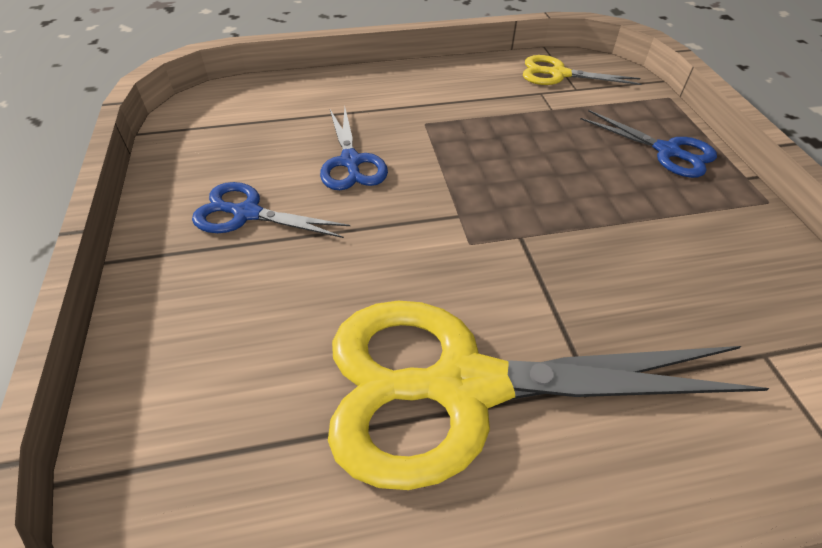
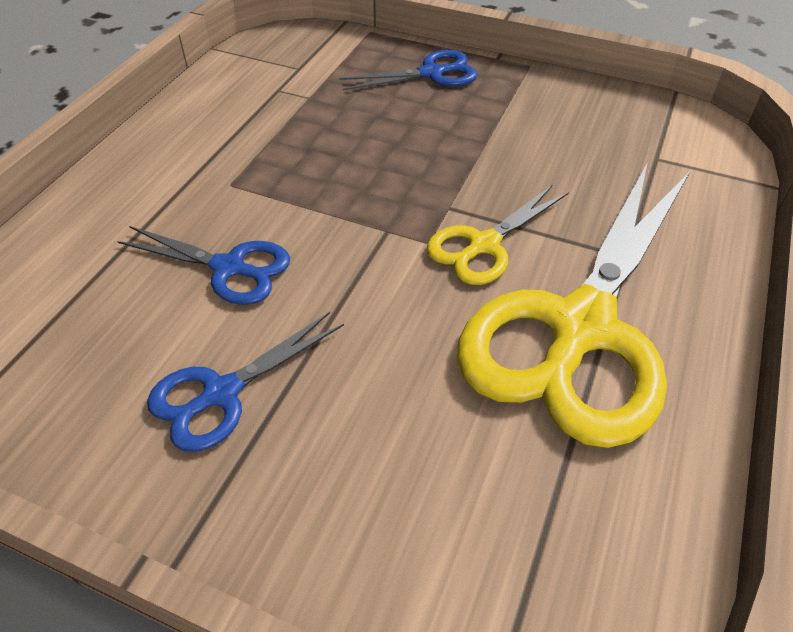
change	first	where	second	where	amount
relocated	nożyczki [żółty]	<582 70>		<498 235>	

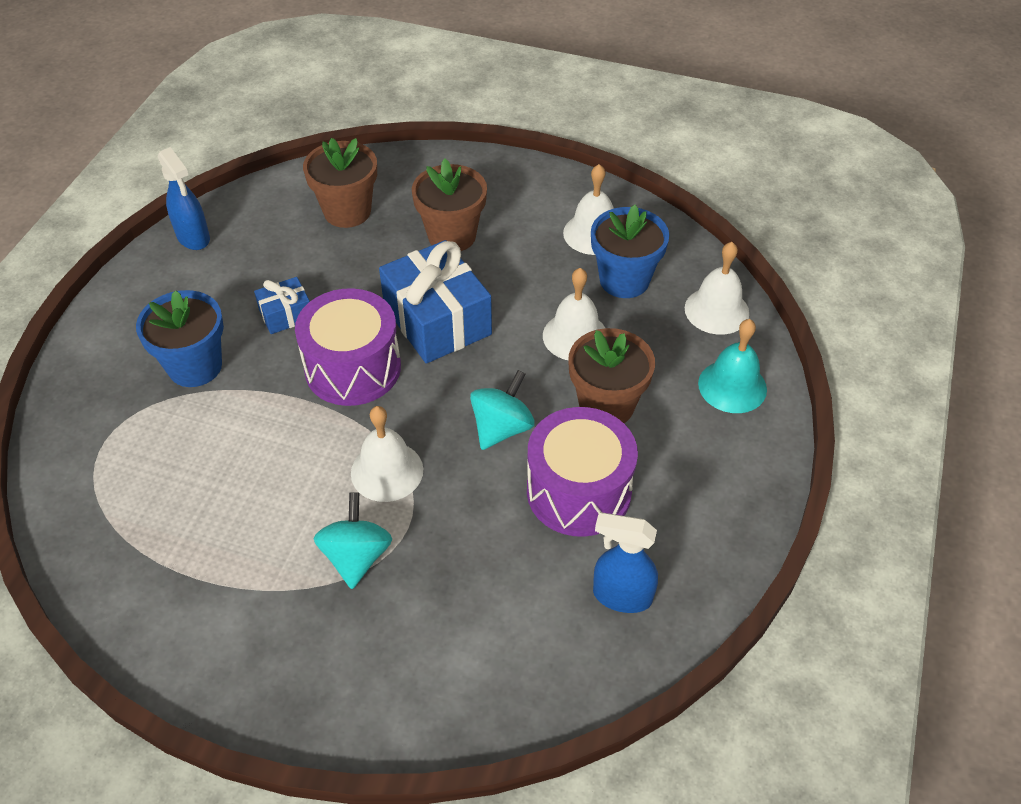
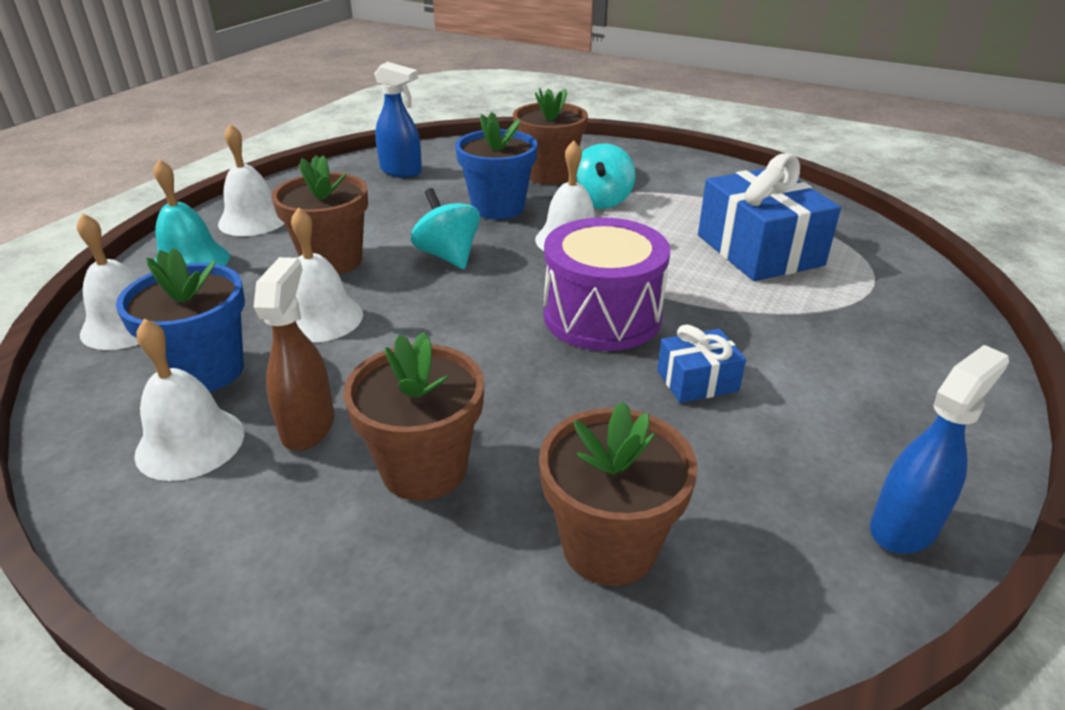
change	first	where	second	where	amount
relocated	doniczka [niebieski]	<180 338>		<496 166>	
spun	spryskiwacz [niebieski]	<183 198>		<939 449>	75 degrees clockwise
relocated	prezent [niebieski]	<435 302>		<769 217>	
spun	bączek [turkusowy]	<502 410>		<445 228>	105 degrees clockwise
missing	bęben [fioletowy]	<582 472>			
appeared			dzwonek [biały]	<251 180>	
appeared			spryskiwacz [brązowy]	<294 354>	
appeared			doniczka [brązowy]	<550 136>	

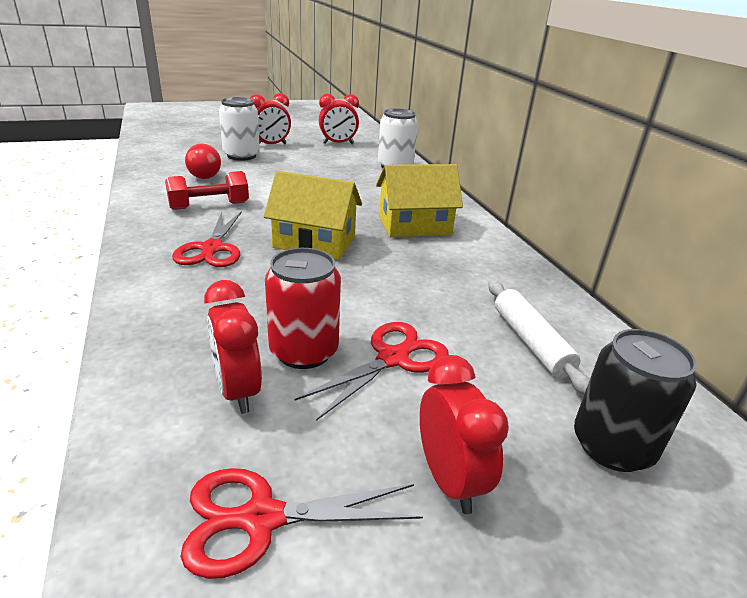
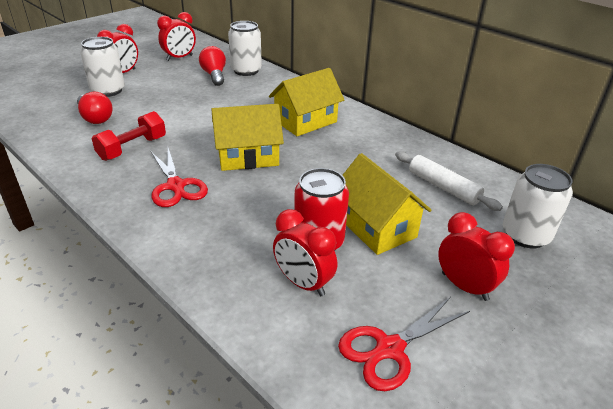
change	first	where	second	where	amount
exchanged	nożyczki [czerwony]	<372 371>	domek [żółty]	<387 204>	
colour	puszka [czarny]	<635 400>	puszka [biały]	<538 206>	
appeared			żarówka [czerwony]	<212 66>	

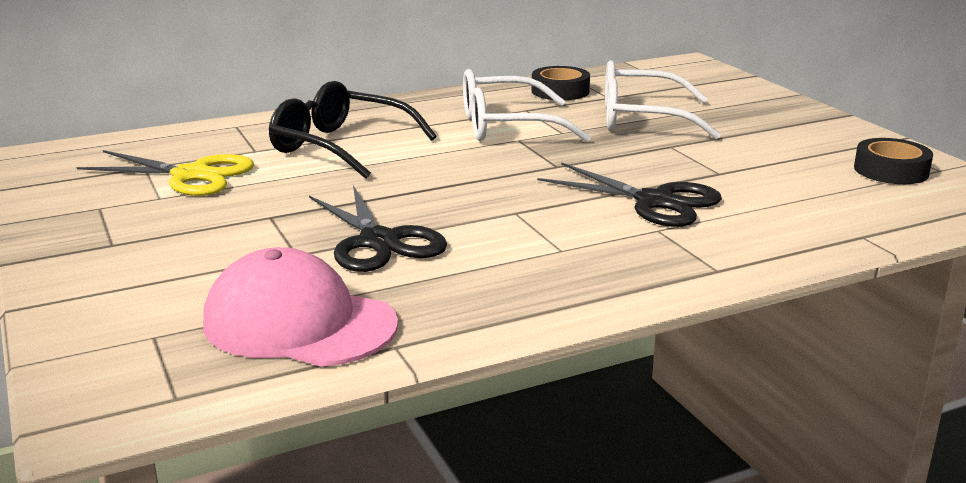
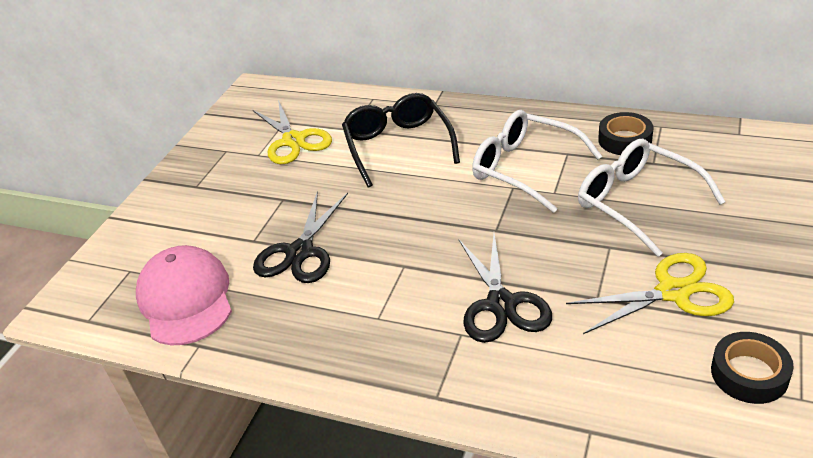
change	first	where	second	where	amount
appeared			nożyczki [żółty]	<650 293>	

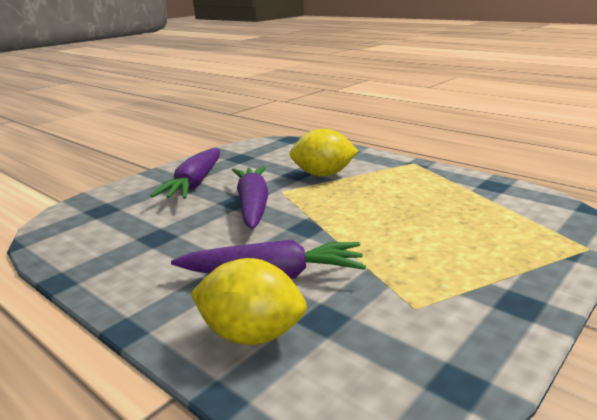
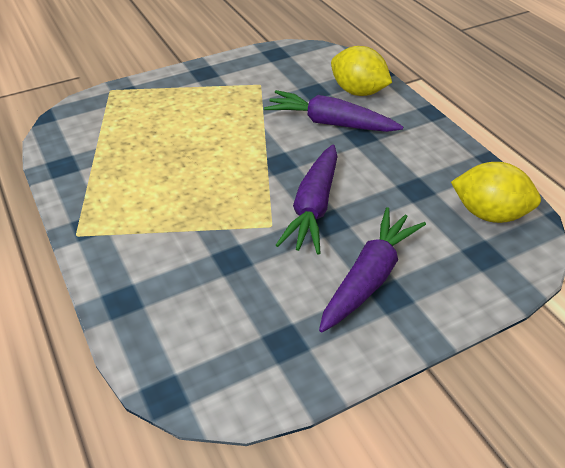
change	first	where	second	where	amount
relocated	cytryna [żółty]	<324 153>		<496 192>	

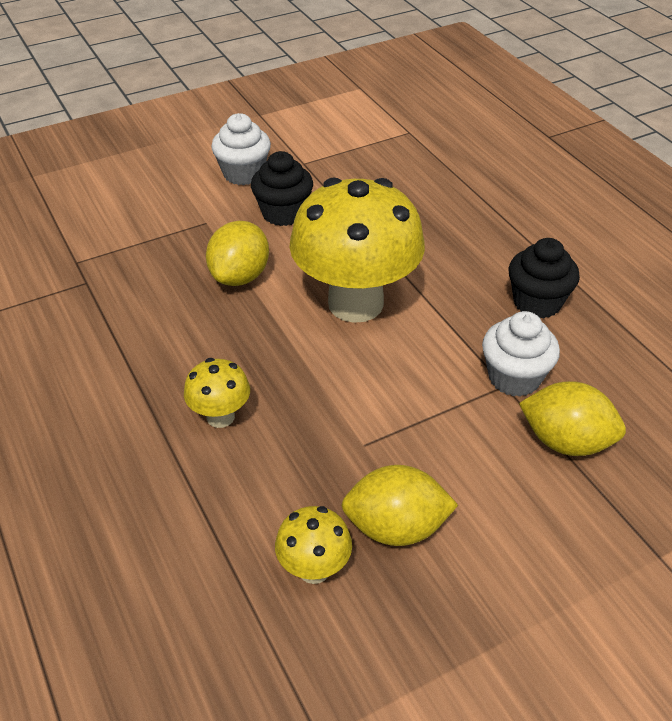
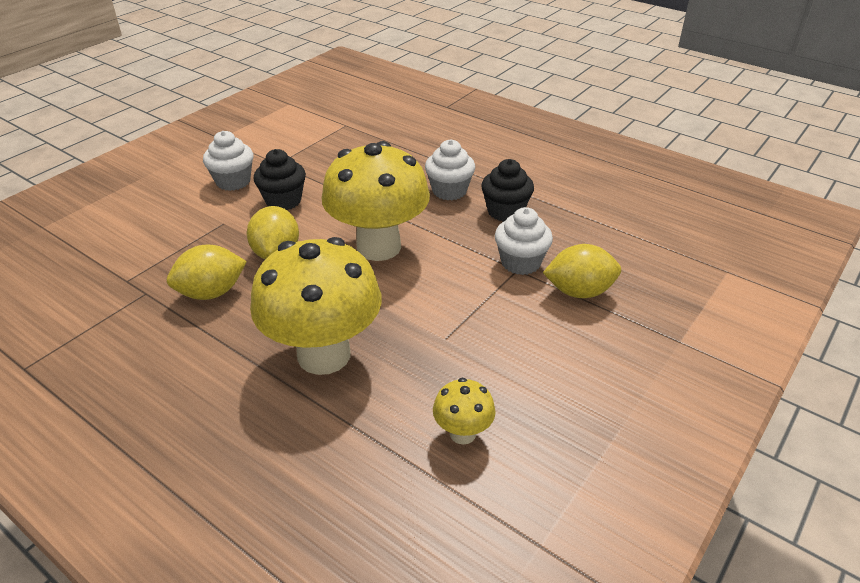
change	first	where	second	where	amount
size	grzyb [żółty]	<217 393>		<316 306>	x2.24
relocated	cytryna [żółty]	<399 505>		<207 272>	
appeared			muffinka [biały]	<450 169>	

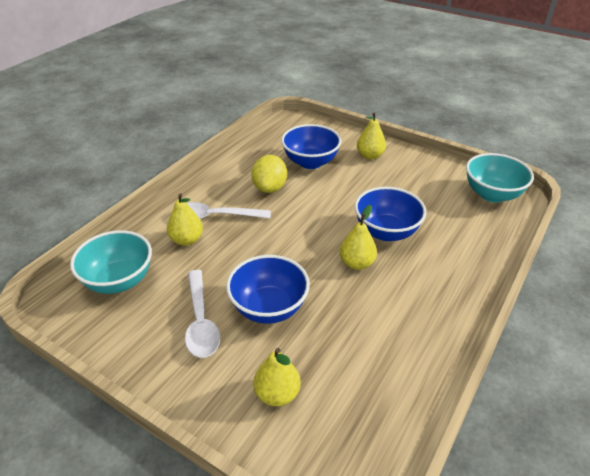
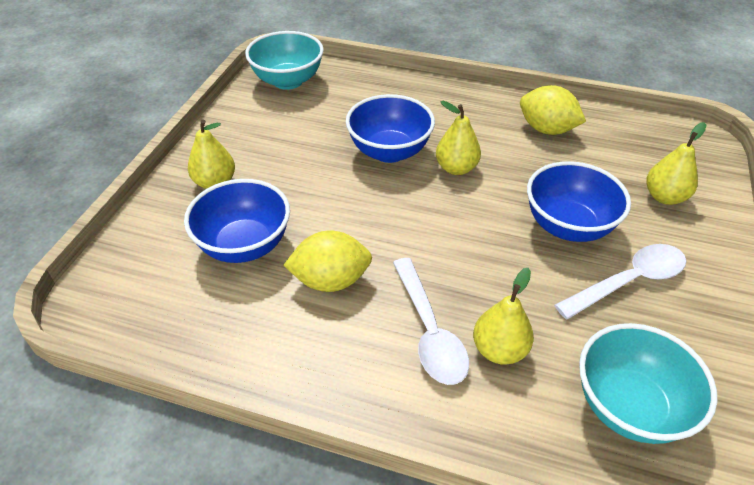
change	first	where	second	where	amount
appeared			cytryna [żółty]	<553 110>	

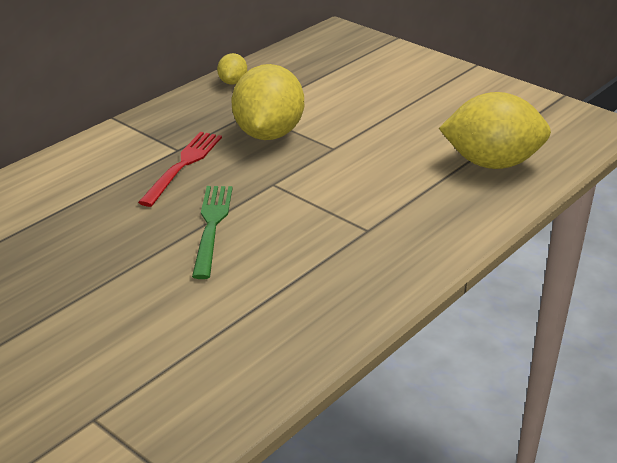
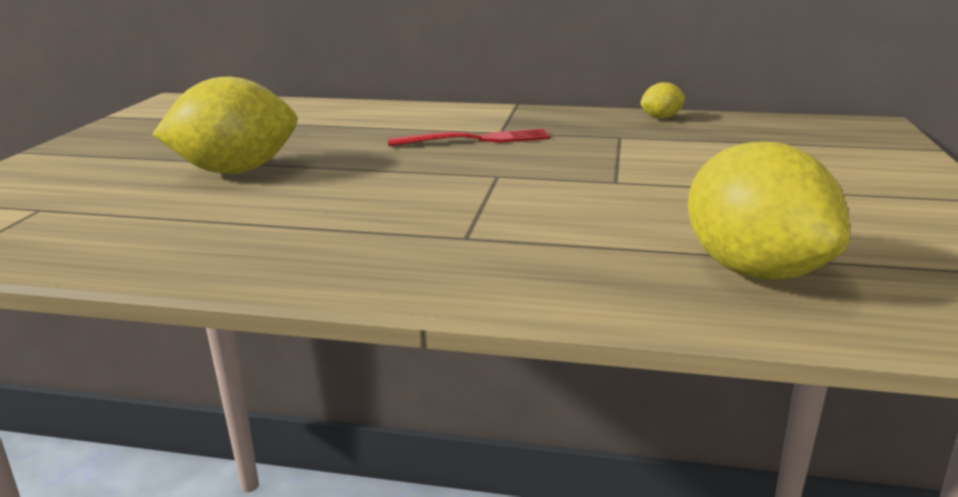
change	first	where	second	where	amount
missing	widelec [zielony]	<212 232>			
relocated	cytryna [żółty]	<268 102>		<224 125>	

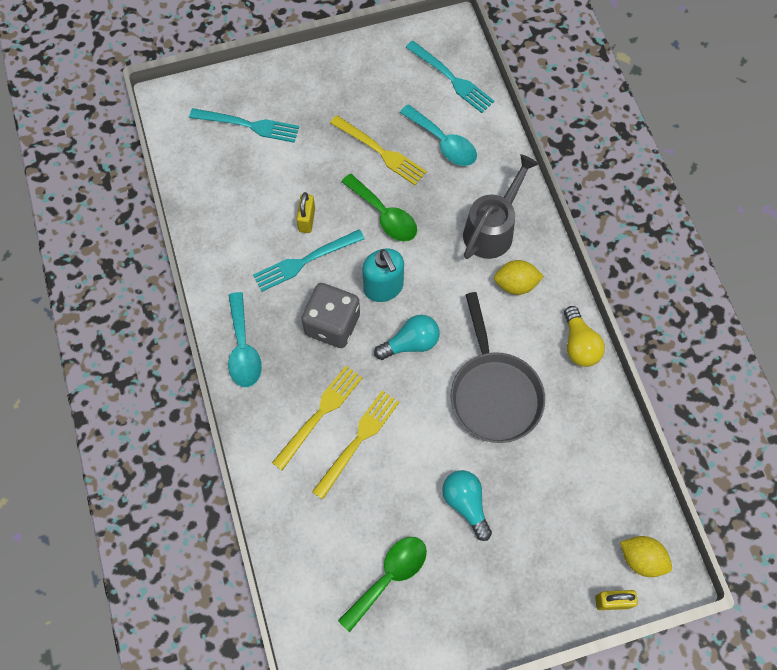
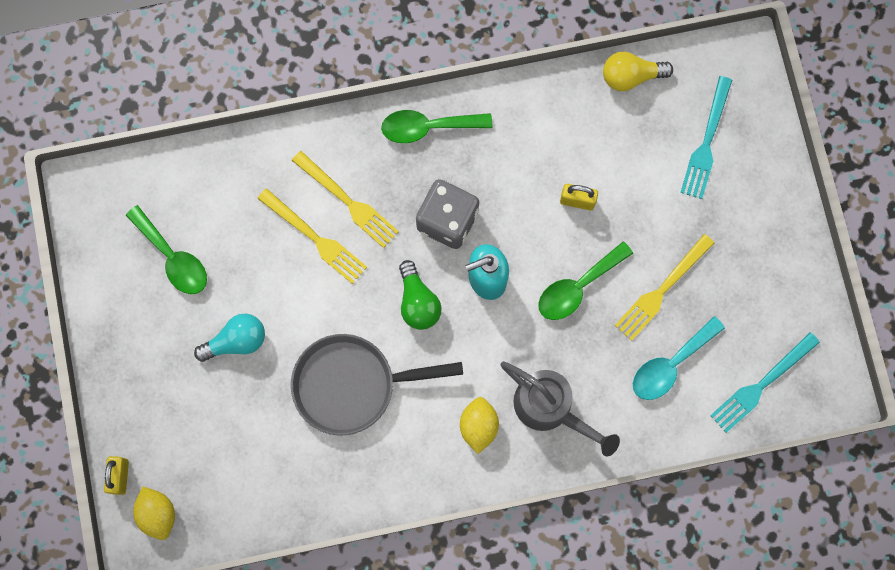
change	first	where	second	where	amount
colour	łyżka [turkusowy]	<245 339>	łyżka [zielony]	<436 126>	
missing	widelec [turkusowy]	<309 260>			
colour	żarówka [turkusowy]	<407 337>	żarówka [zielony]	<420 295>	
relocated	żarówka [żółty]	<584 336>		<638 71>	
spun	cytryna [żółty]	<646 556>		<154 513>	60 degrees counterclockwise

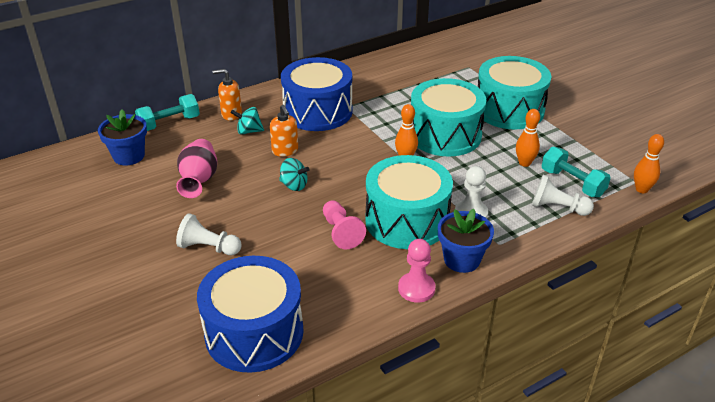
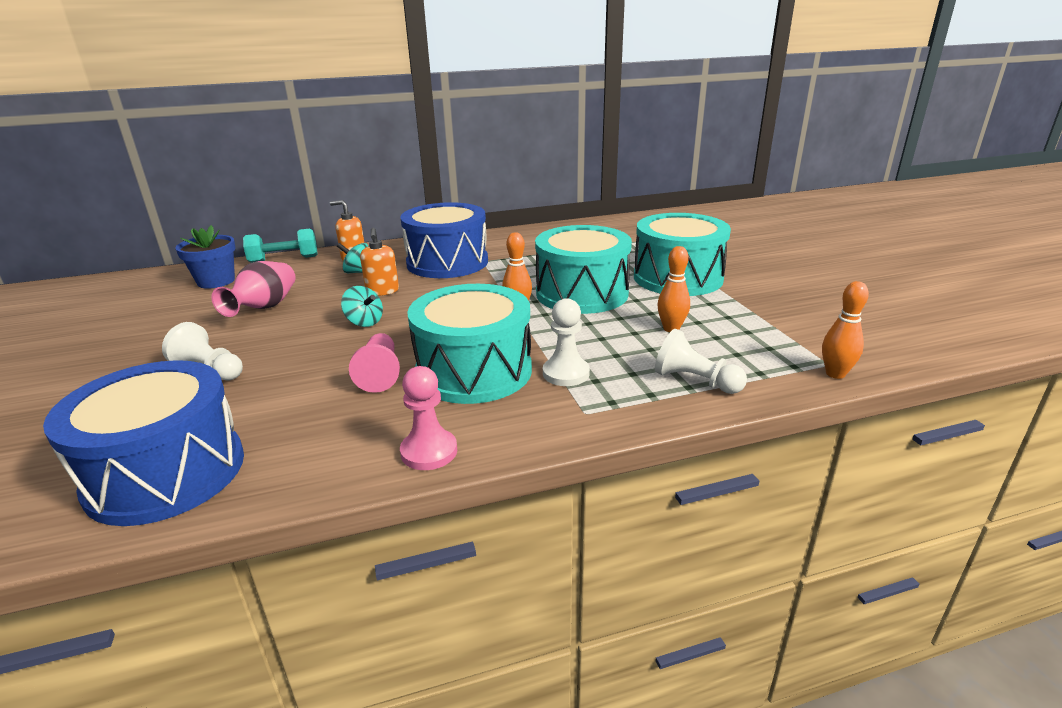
change	first	where	second	where	amount
missing	doniczka [niebieski]	<466 241>			
missing	hantel [turkusowy]	<576 172>			

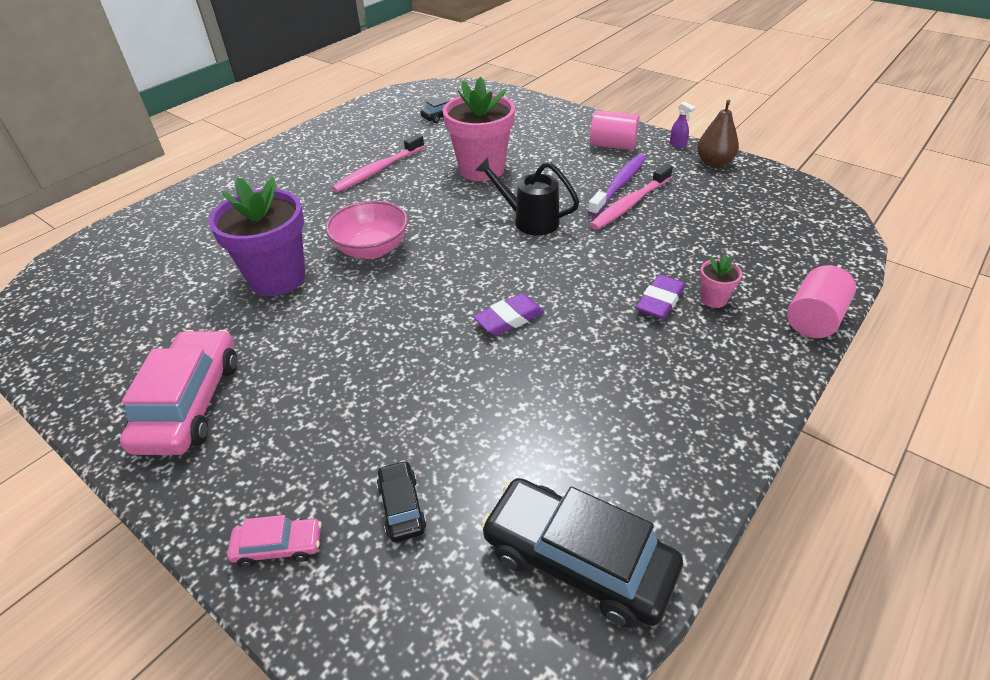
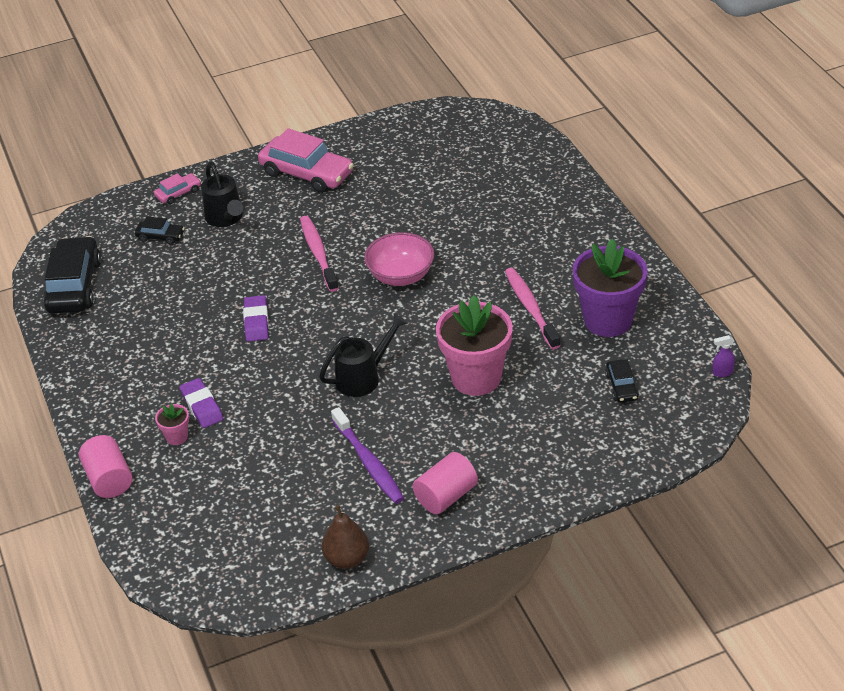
change	first	where	second	where	amount
relocated	doniczka [fioletowy]	<256 236>		<610 288>	
spun	samochód [różowy]	<274 541>		<177 188>	150 degrees counterclockwise
spun	samochód [czarny]	<582 553>		<72 275>	60 degrees counterclockwise
relocated	szczoteczka do zębów [różowy]	<631 197>		<319 254>	
relocated	spryskiwacz [fioletowy]	<683 125>		<723 356>	
appeared			konewka [czarny]	<222 194>	

